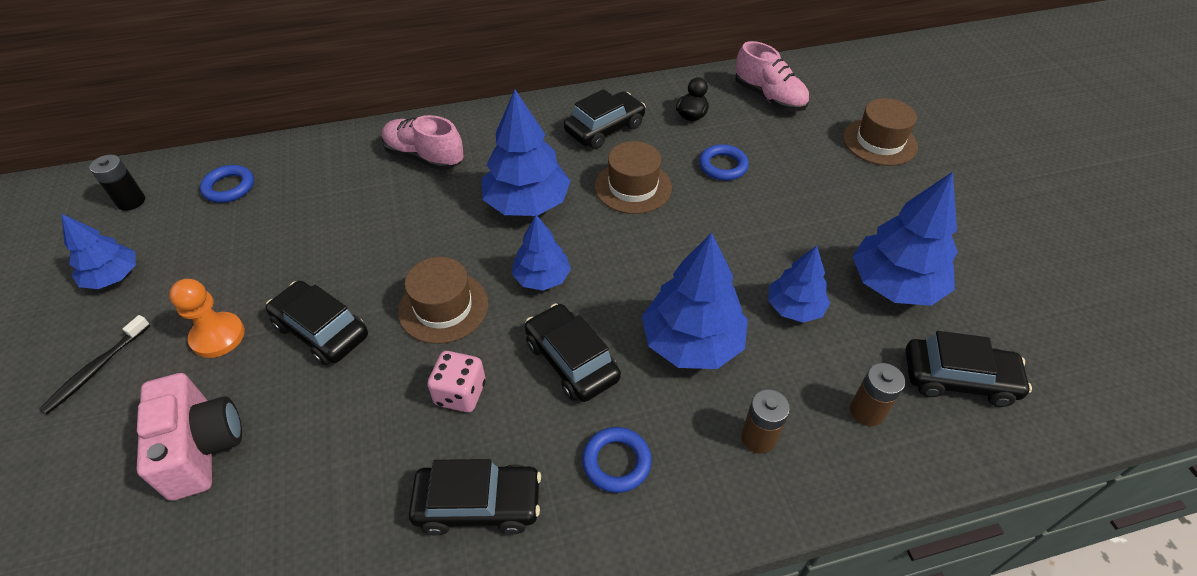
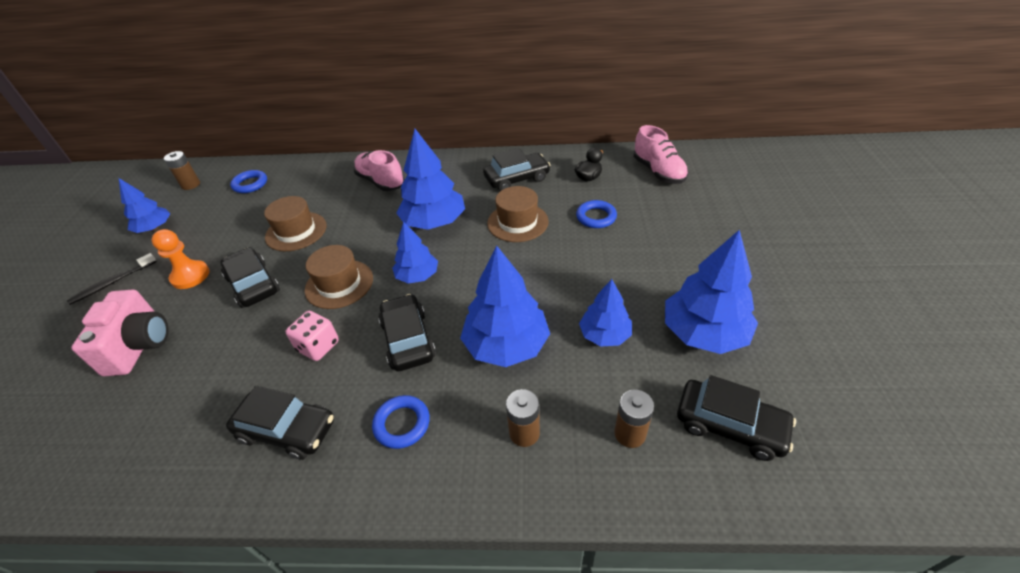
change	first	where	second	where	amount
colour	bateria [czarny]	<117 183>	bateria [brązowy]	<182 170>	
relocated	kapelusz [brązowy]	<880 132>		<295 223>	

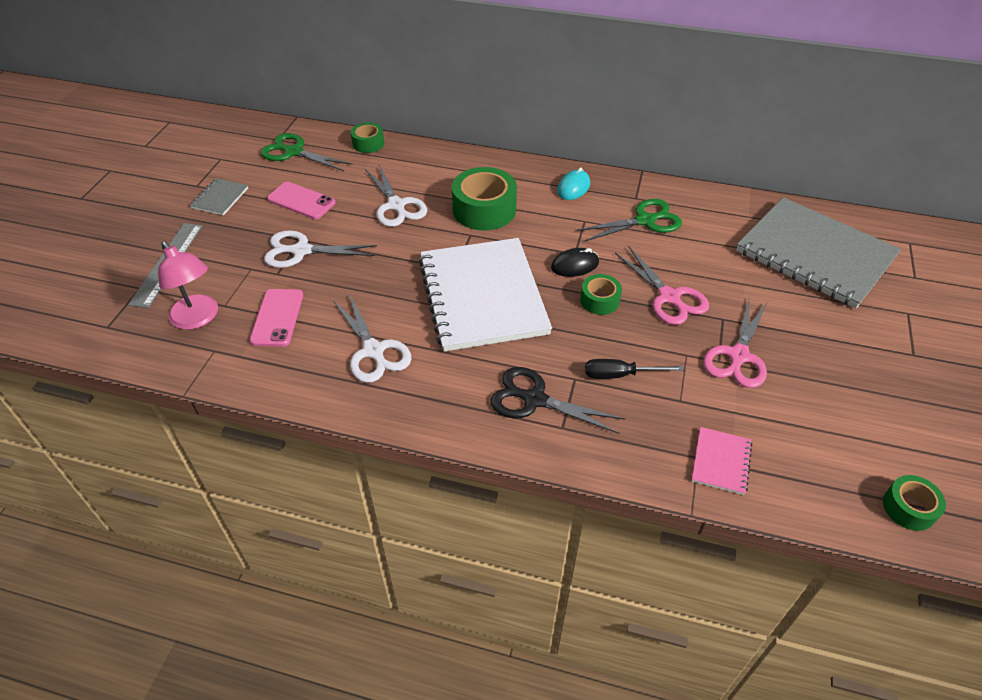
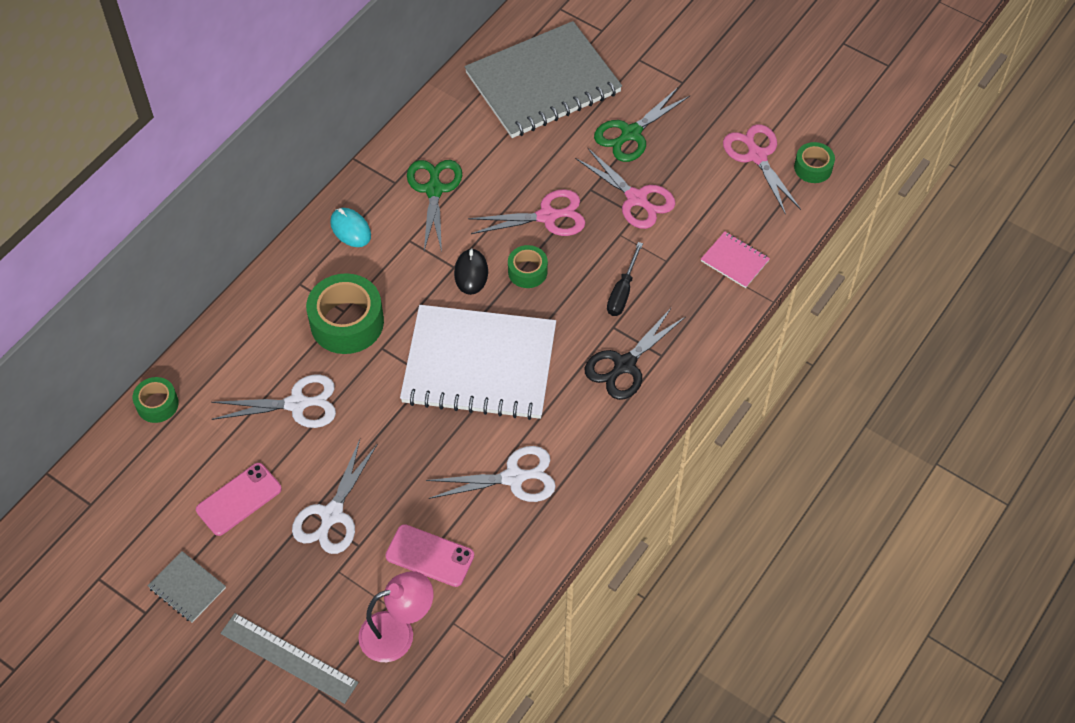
change	first	where	second	where	amount
relocated	nożyczki [zielony]	<306 152>		<642 125>	
appeared			nożyczki [różowy]	<762 169>	

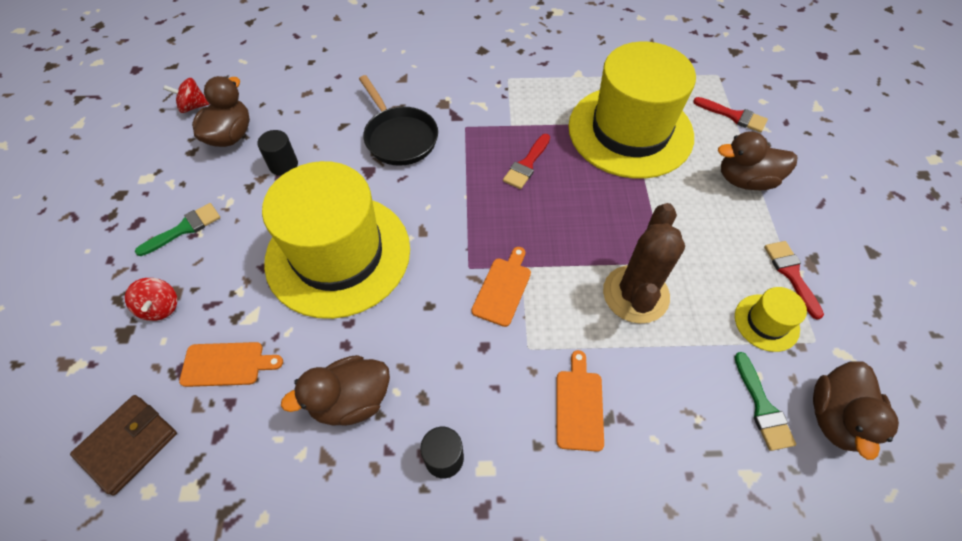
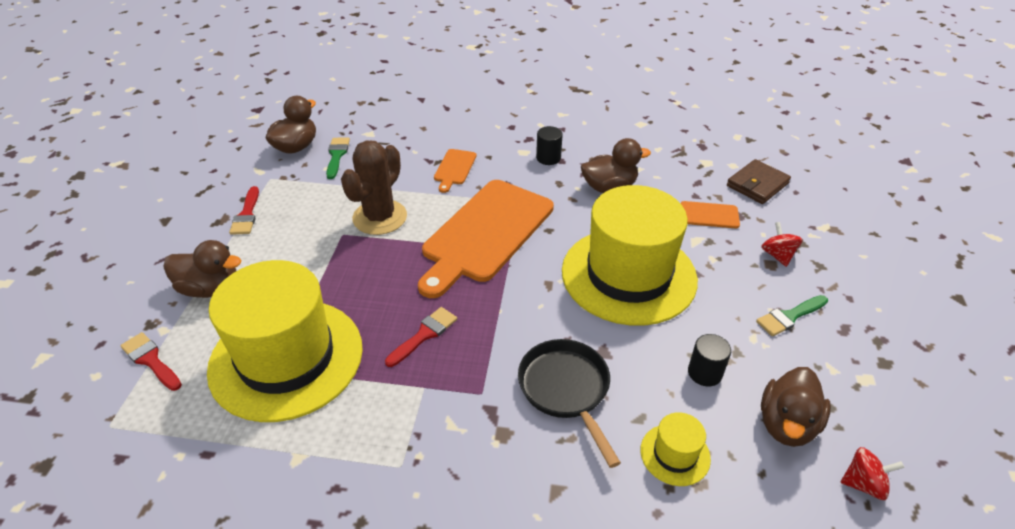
change	first	where	second	where	amount
size	deska do krojenia [pomarańczowy]	<501 287>		<486 239>	x2.32
relocated	kapelusz [żółty]	<771 319>		<675 449>	

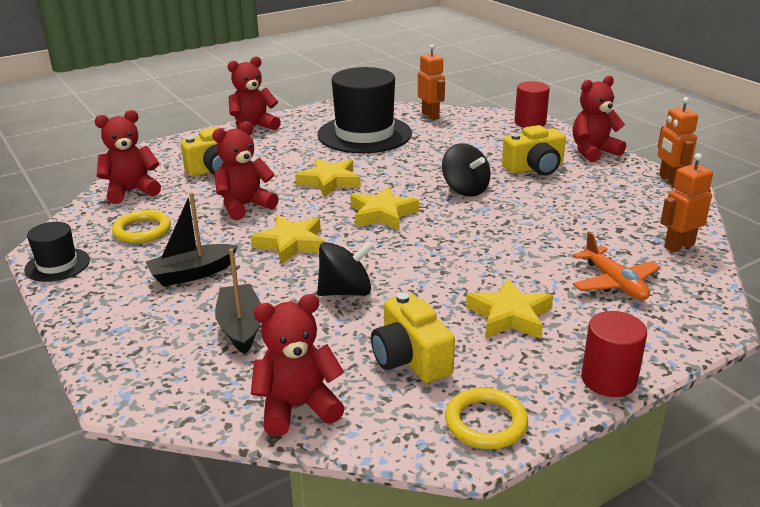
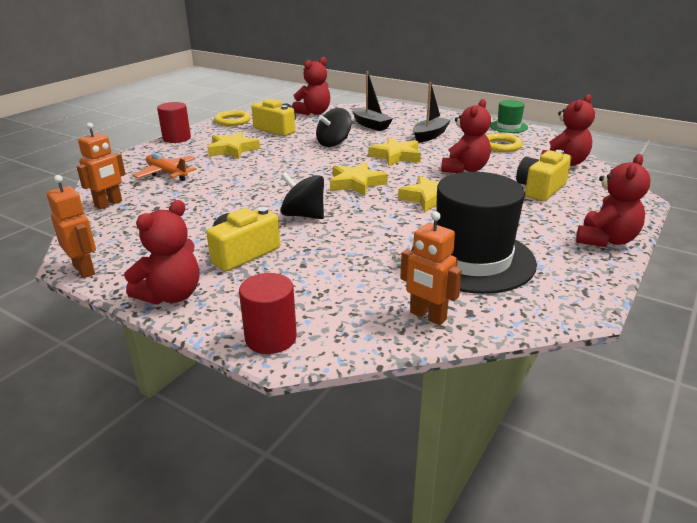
change	first	where	second	where	amount
colour	kapelusz [czarny]	<57 252>	kapelusz [zielony]	<509 116>	

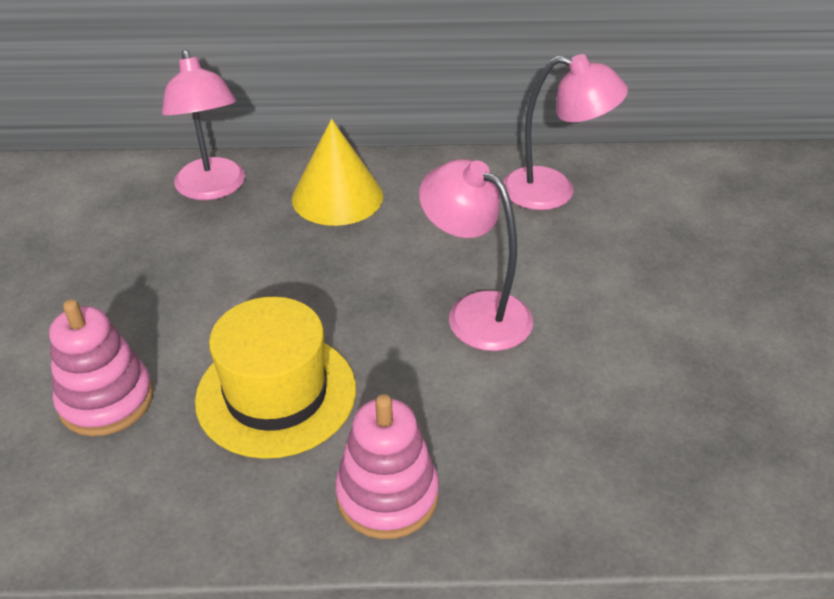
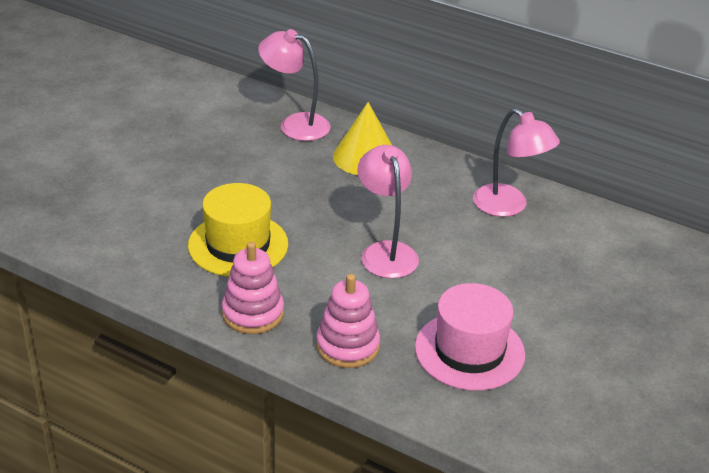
change	first	where	second	where	amount
relocated	zabawka nakładanka [różowy]	<101 367>		<348 321>	
spun	lampka [różowy]	<203 124>		<294 85>	105 degrees clockwise
appeared			kapelusz [różowy]	<470 337>	

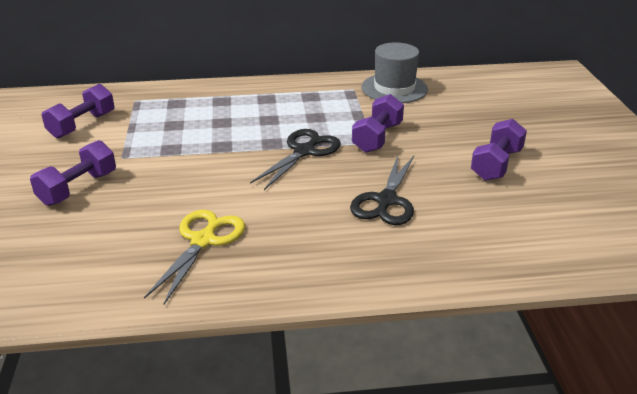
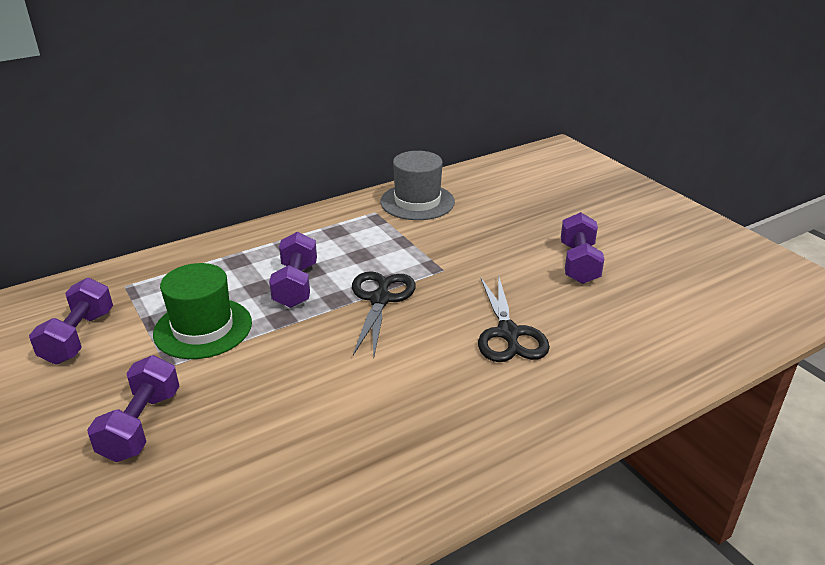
change	first	where	second	where	amount
missing	nożyczki [żółty]	<194 257>			
relocated	hantel [fioletowy]	<378 123>		<293 270>	
appeared			kapelusz [zielony]	<202 311>	

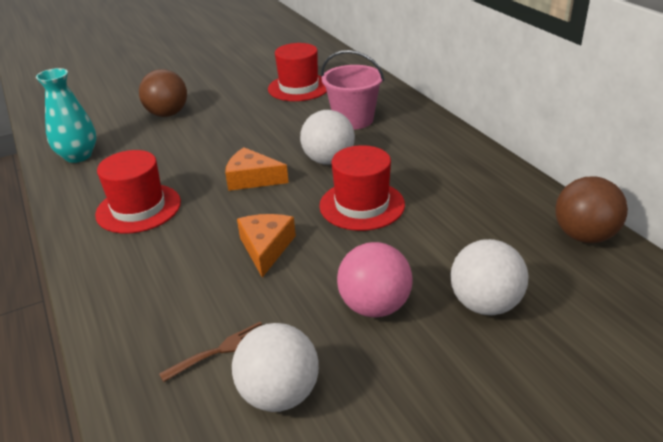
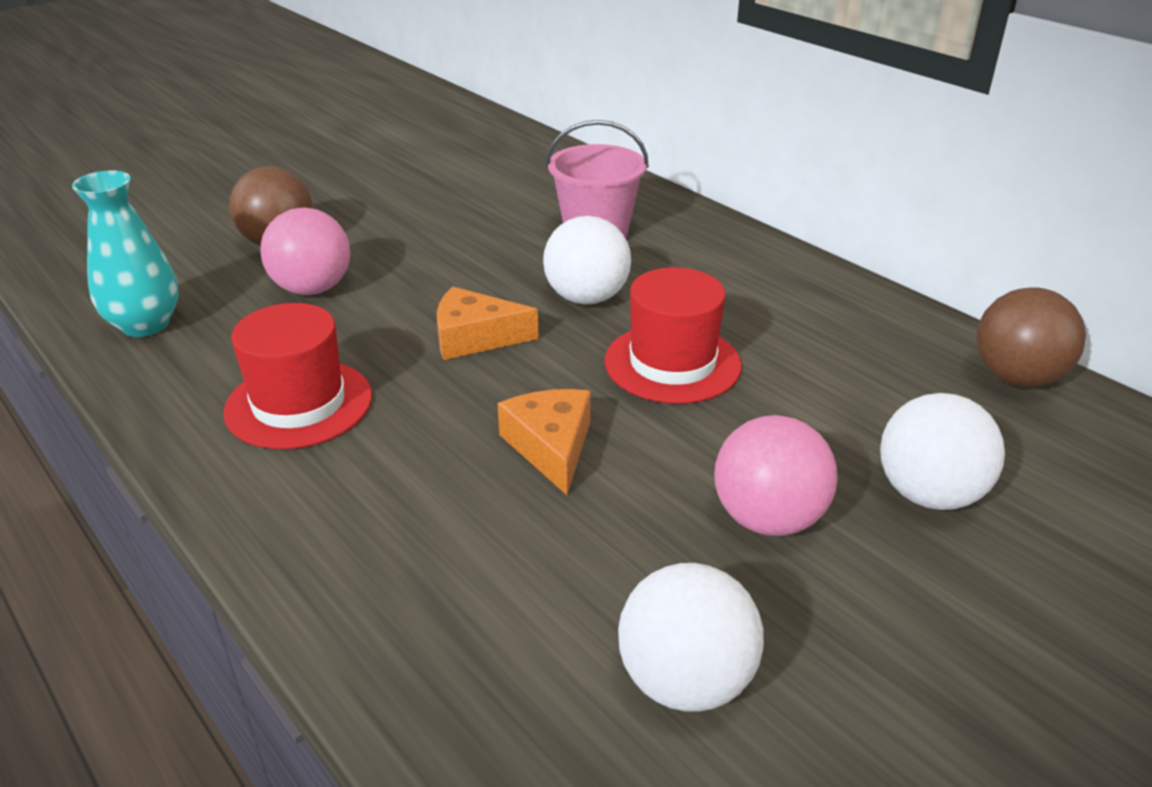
change	first	where	second	where	amount
missing	widelec [brązowy]	<210 352>			
missing	kapelusz [czerwony]	<297 72>			
appeared			piłka [różowy]	<305 251>	

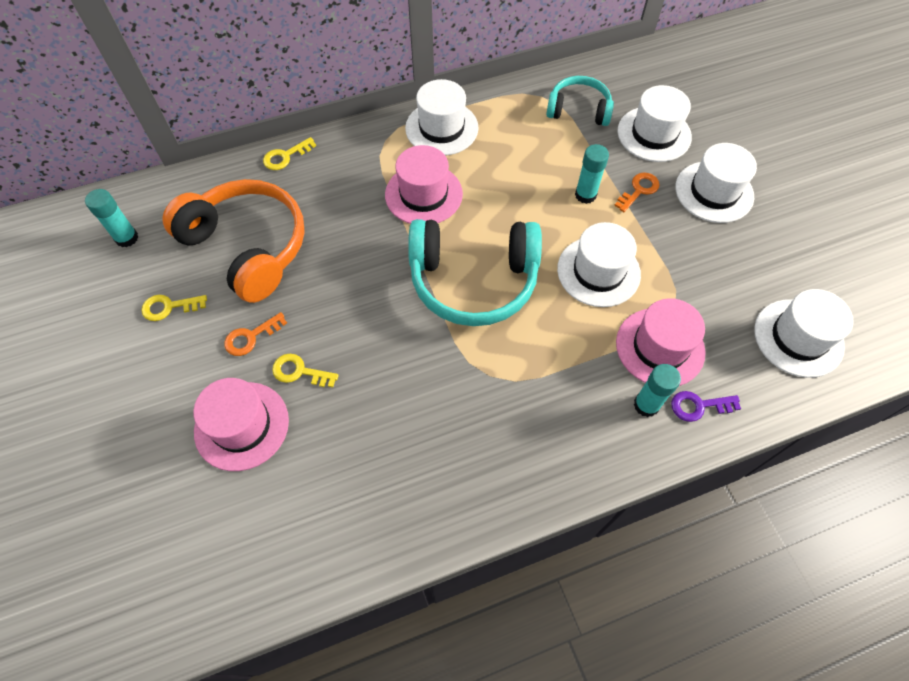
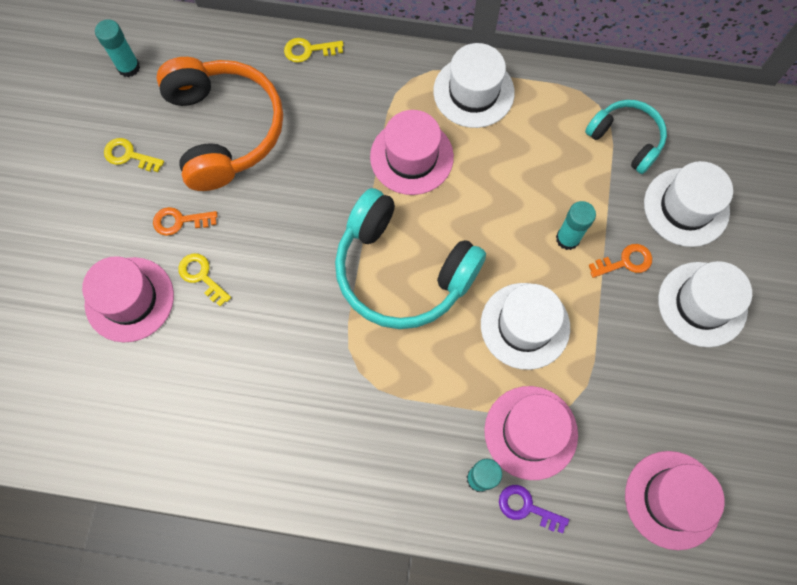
change	first	where	second	where	amount
colour	kapelusz [biały]	<804 333>	kapelusz [różowy]	<675 500>	

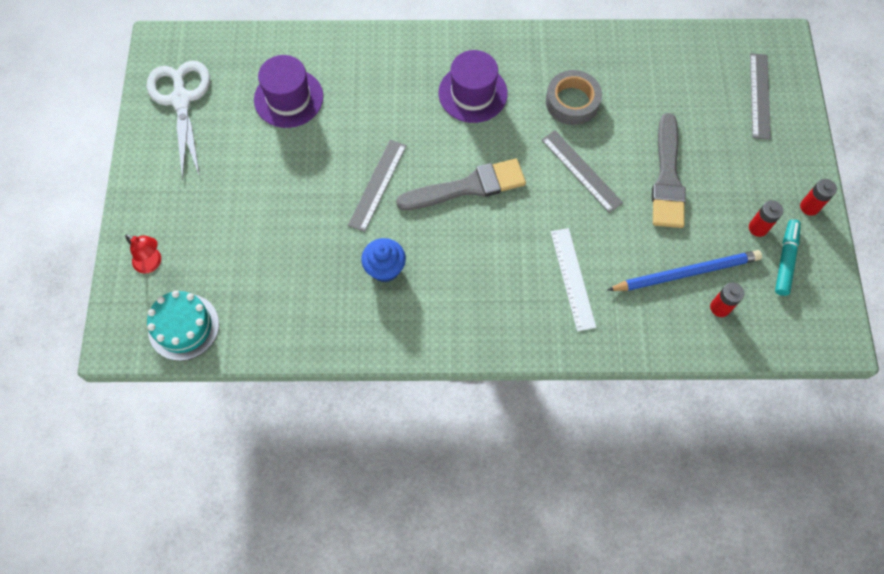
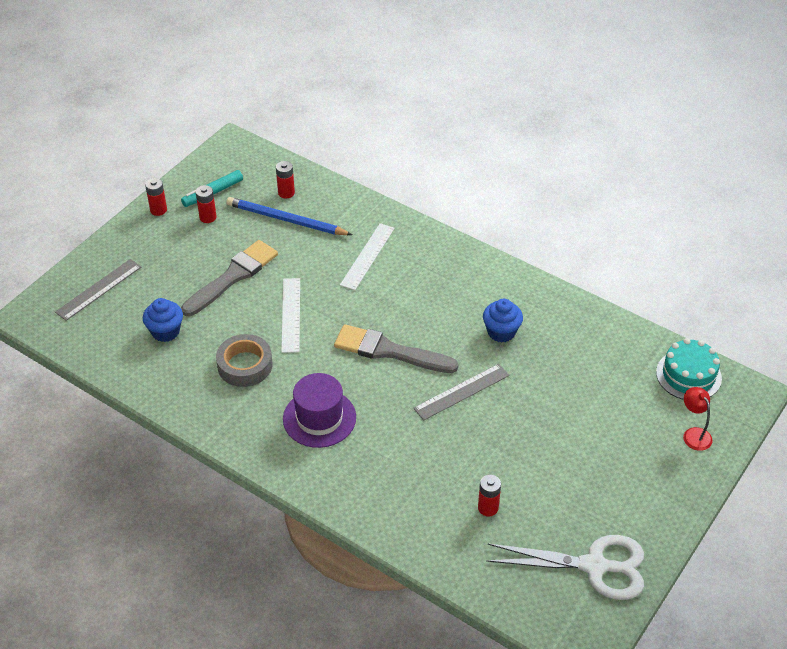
change	first	where	second	where	amount
spun	nożyczki [biały]	<178 120>		<565 567>	105 degrees counterclockwise
exchanged	kapelusz [fioletowy]	<288 91>	bateria [czerwony]	<489 496>	
colour	linijka [szary]	<582 172>	linijka [biały]	<290 315>	
appeared			muffinka [niebieski]	<163 320>	

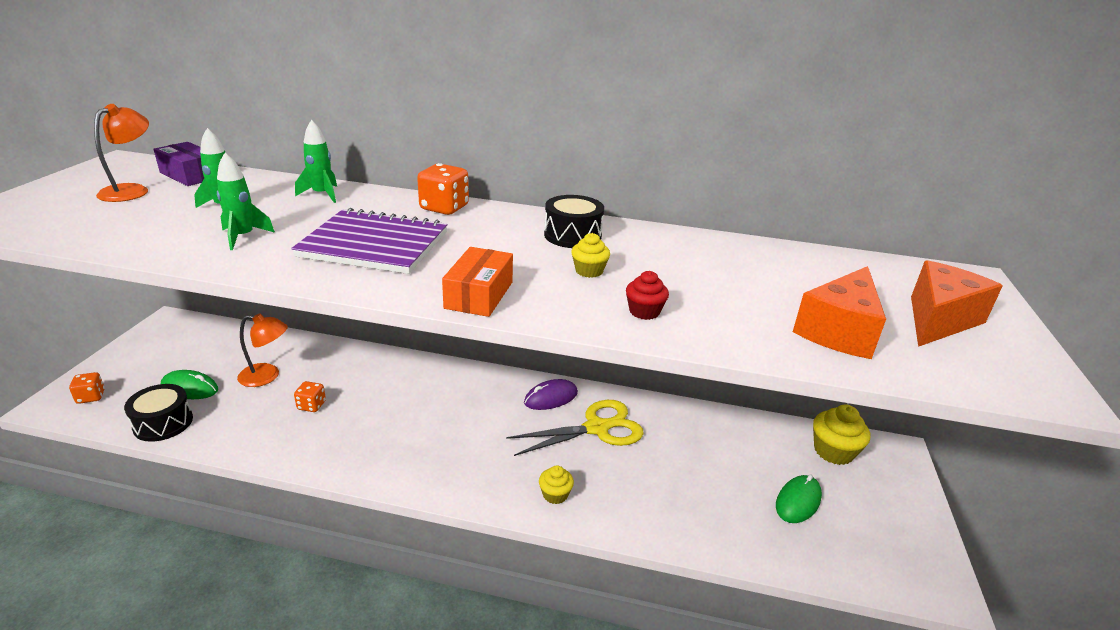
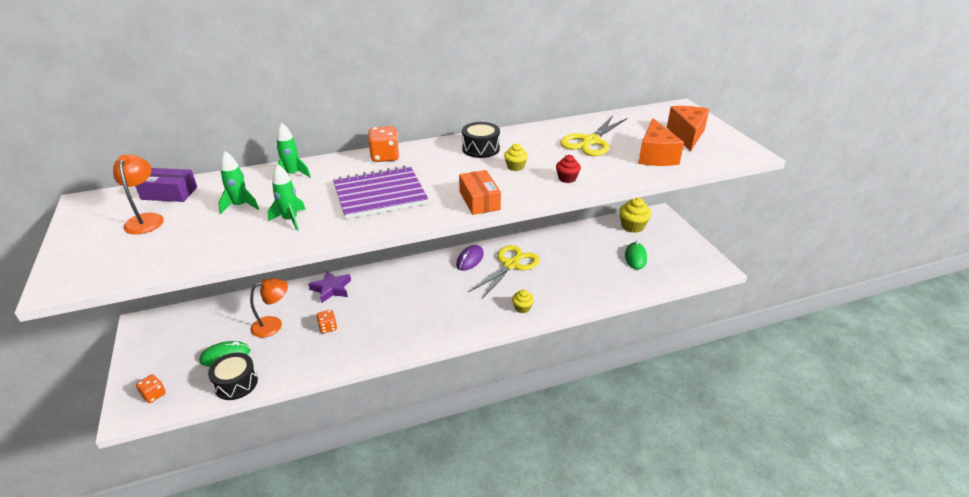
change	first	where	second	where	amount
appeared			gwiazda [fioletowy]	<330 287>	
appeared			nożyczki [żółty]	<593 136>	

